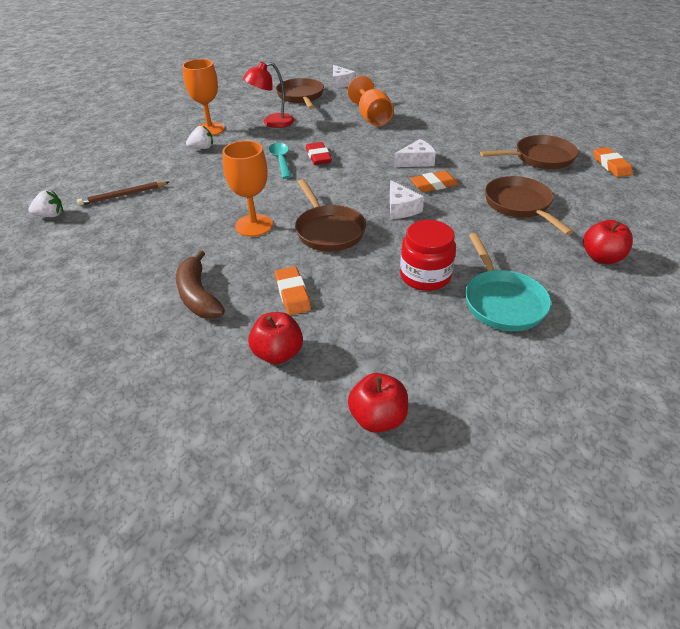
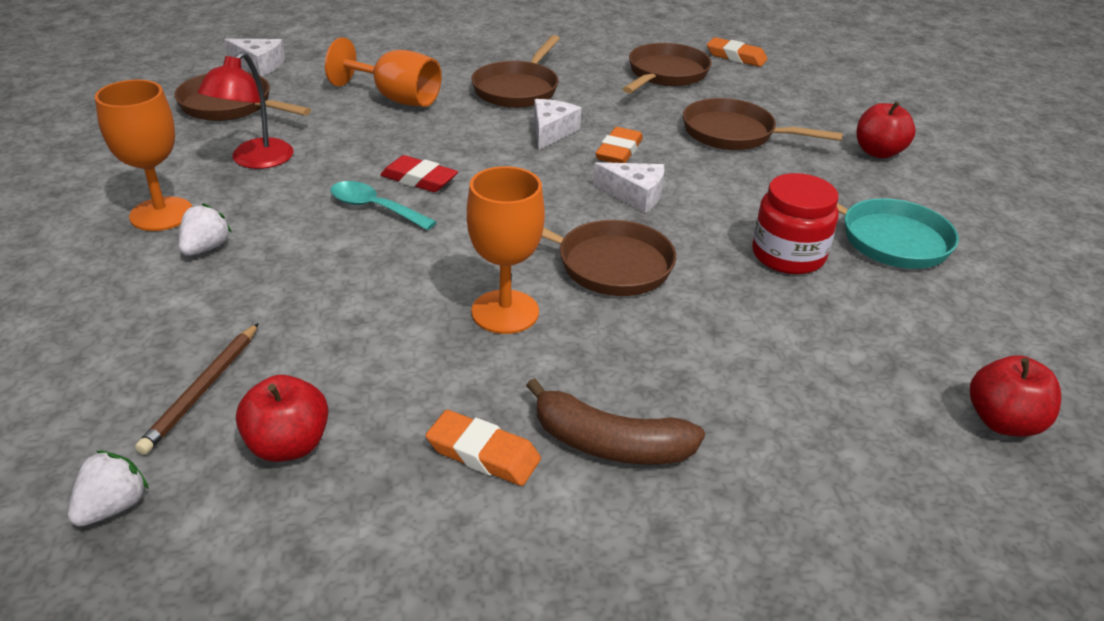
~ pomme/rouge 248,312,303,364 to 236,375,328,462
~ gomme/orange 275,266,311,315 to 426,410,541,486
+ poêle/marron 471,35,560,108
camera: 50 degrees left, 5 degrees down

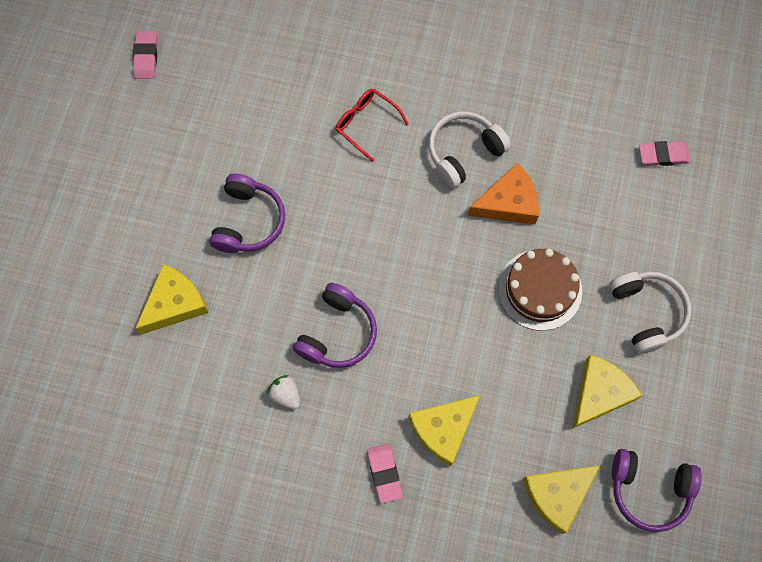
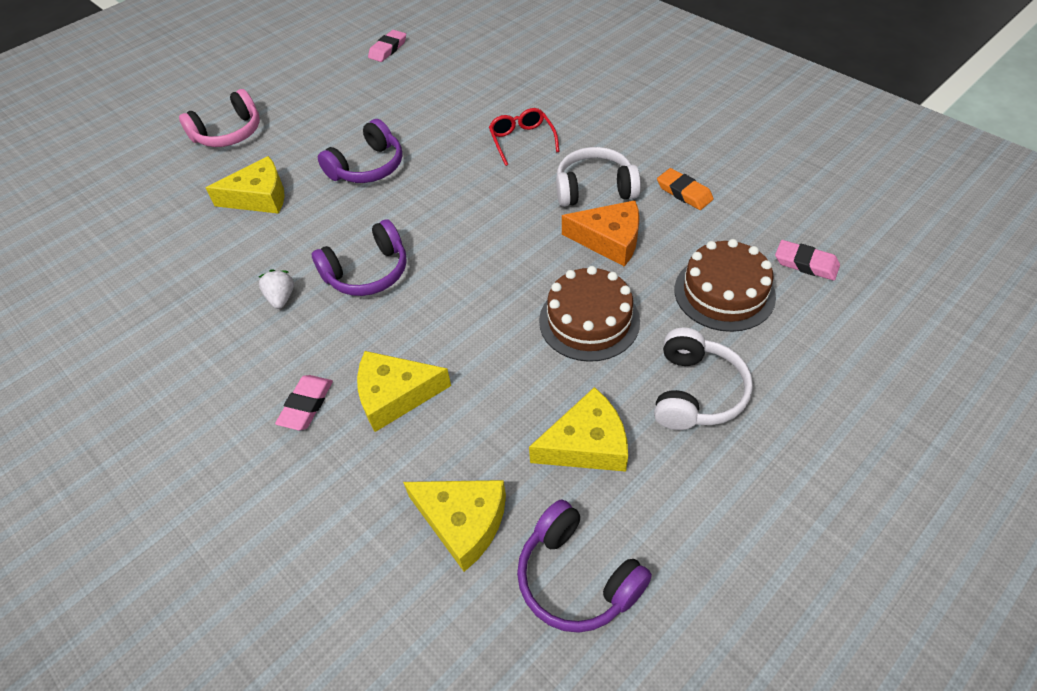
+ casque audio/rose 179,89,260,147
~ fromage/jaune 523,465,600,534 = 403,480,506,572 150 degrees counterclockwise
+ gomme/orange 657,168,714,210
+ gâteau/marron 675,239,776,332
camera: 35 degrees right, 20 degrees down

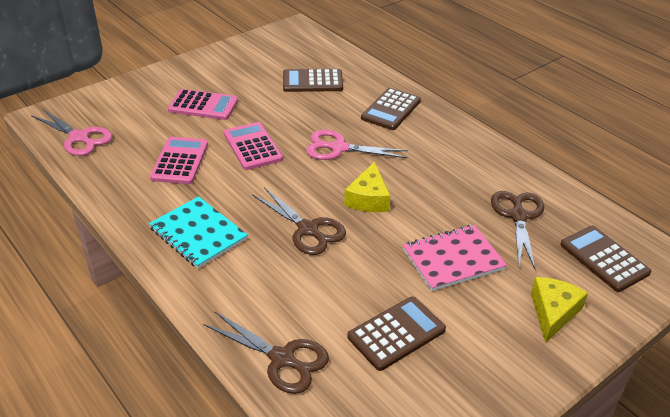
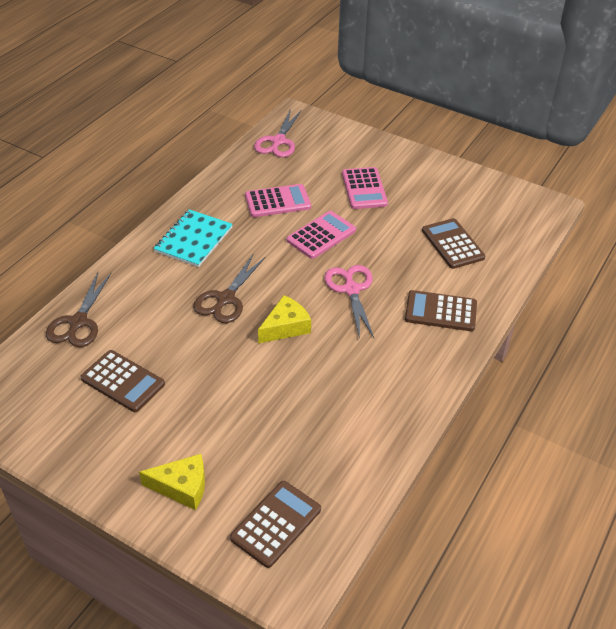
~ fromage/jaune 344,162,390,212 = 258,295,311,343 150 degrees clockwise
- carnet/rose 403,225,507,291
- ciseaux/marron 491,191,544,270
camera: 70 degrees right, 5 degrees up

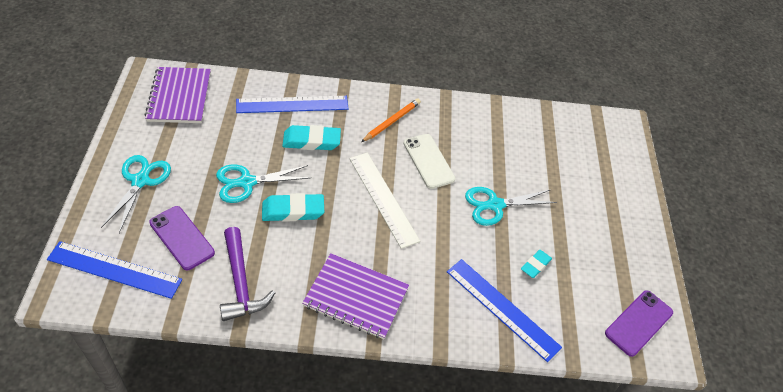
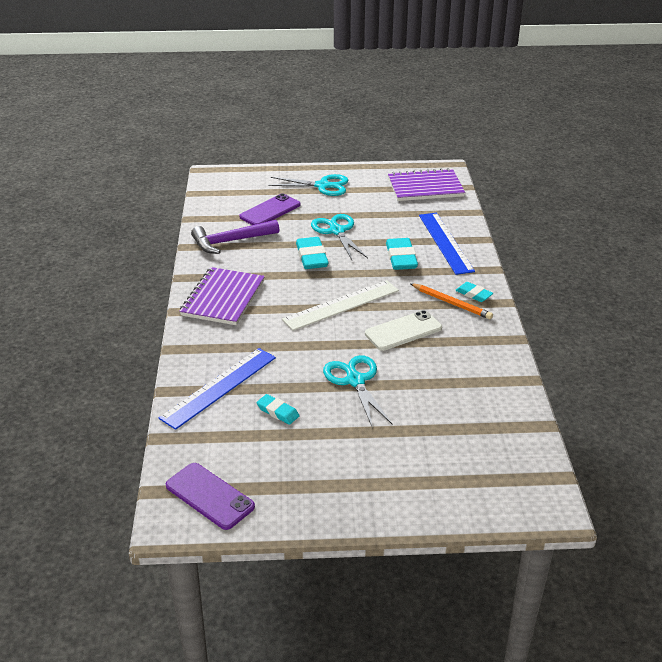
+ gomme/turquoise 455,282,493,302
- règle/bleu 47,241,182,299
camera: 90 degrees right, 15 degrees down

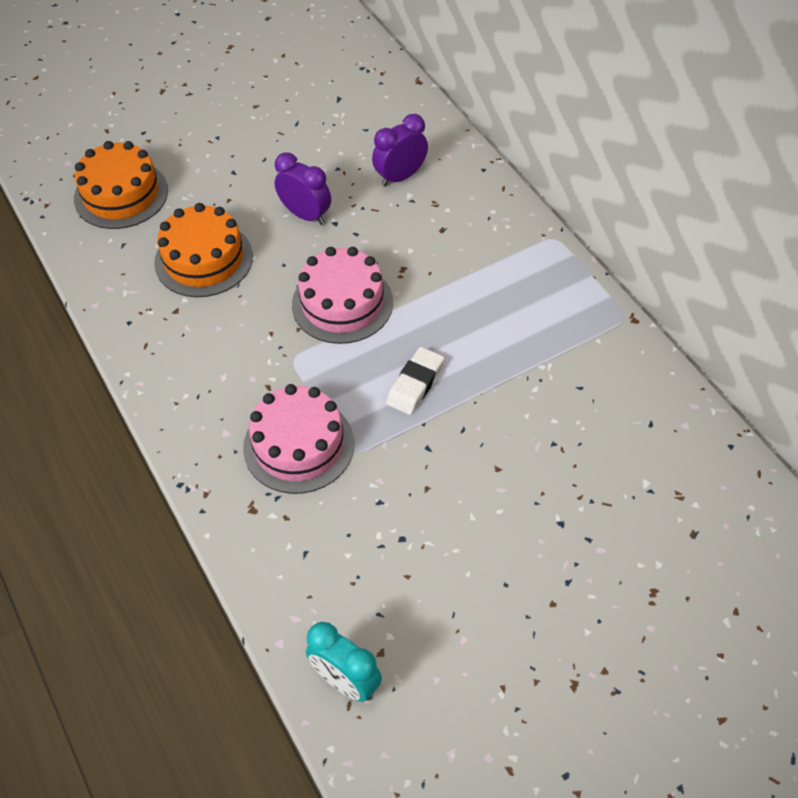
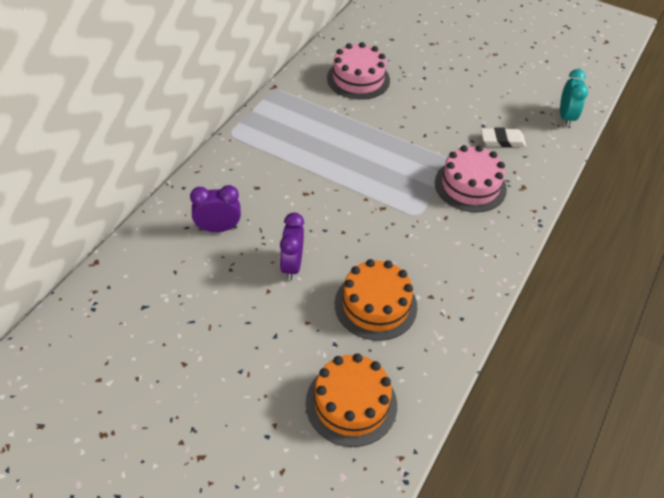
~ réveil/violet 372,114,428,187 = 190,185,241,232 150 degrees clockwise
~ gâteau/rose 292,247,393,344 to 327,42,390,100
~ gomme/blanc 386,347,444,415 to 481,127,526,148
camera: 125 degrees left, 5 degrees down

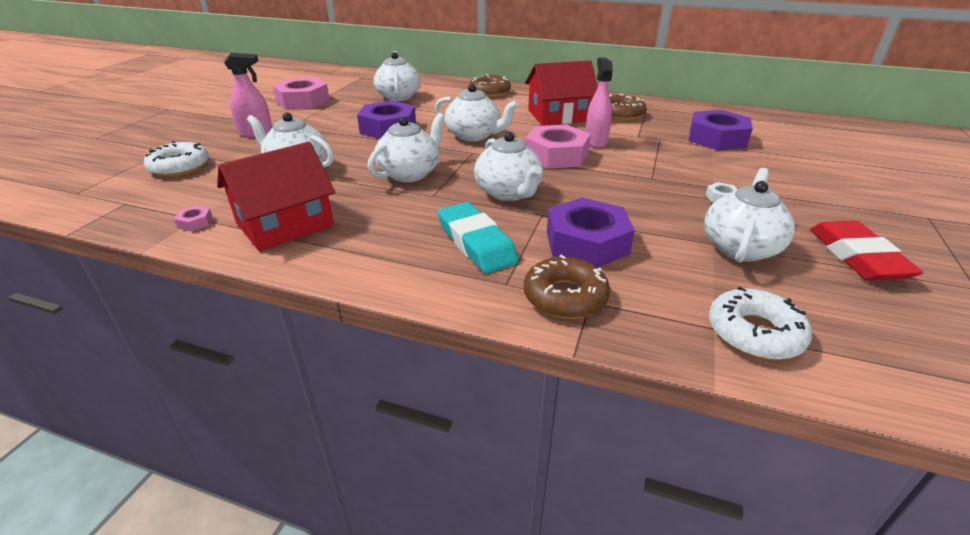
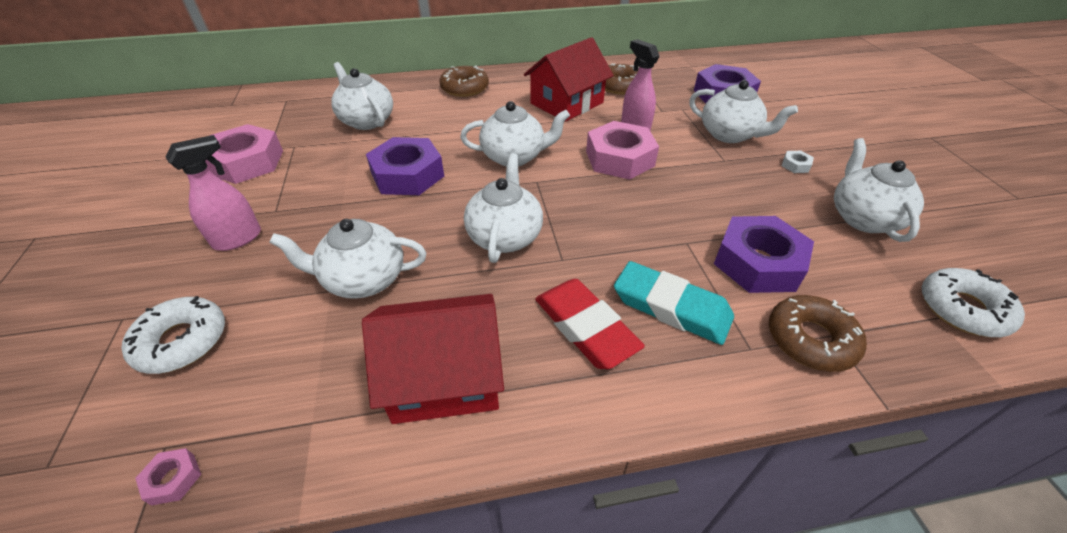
~ écrou/rose 174,206,213,231 to 135,448,201,506
~ maison/rouge 217,142,335,251 = 362,294,504,424 60 degrees clockwise
~ gomme/rouge 810,221,923,281 to 535,279,645,369
~ théière/blanc 474,132,543,201 to 689,80,798,143
camera: 30 degrees left, 10 degrees up

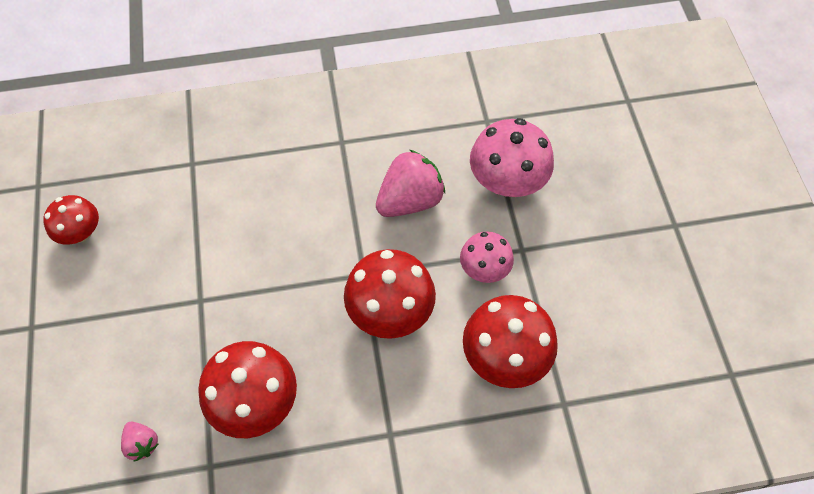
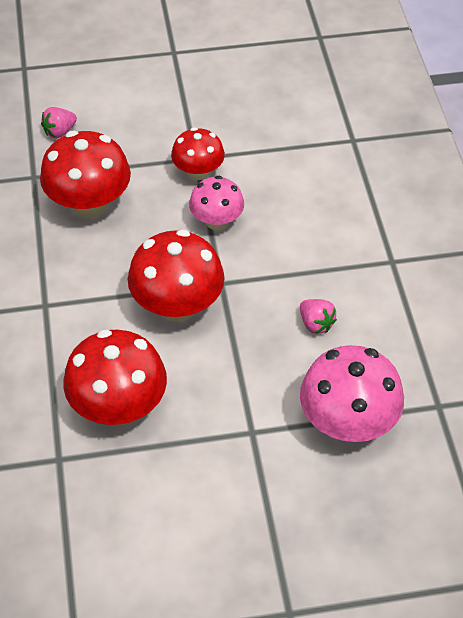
~ champignon/rouge 43,195,99,245 to 171,127,225,180
~ champignon/rose 460,232,514,283 to 189,176,244,230
~ fraise/rose 376,150,445,217 = 300,299,337,334 x0.50
camera: 90 degrees right, 10 degrees down

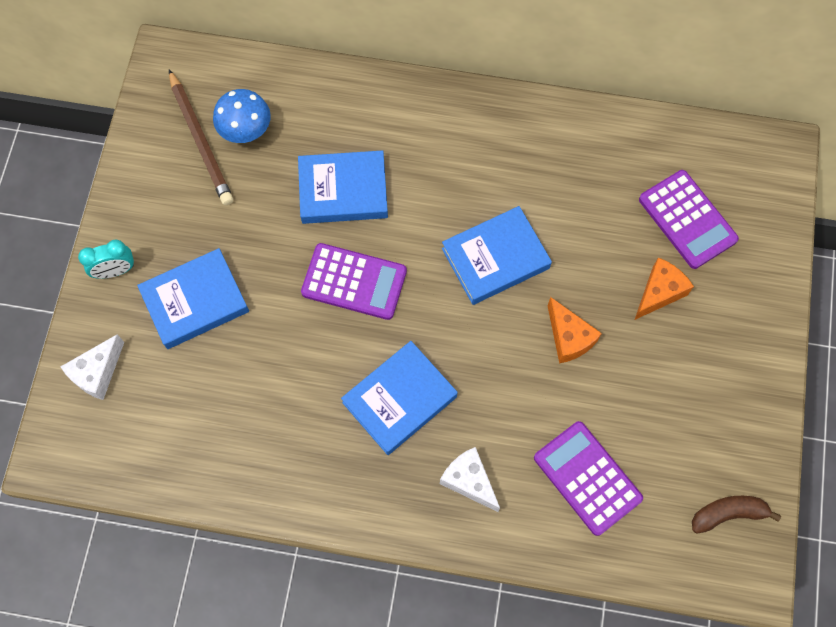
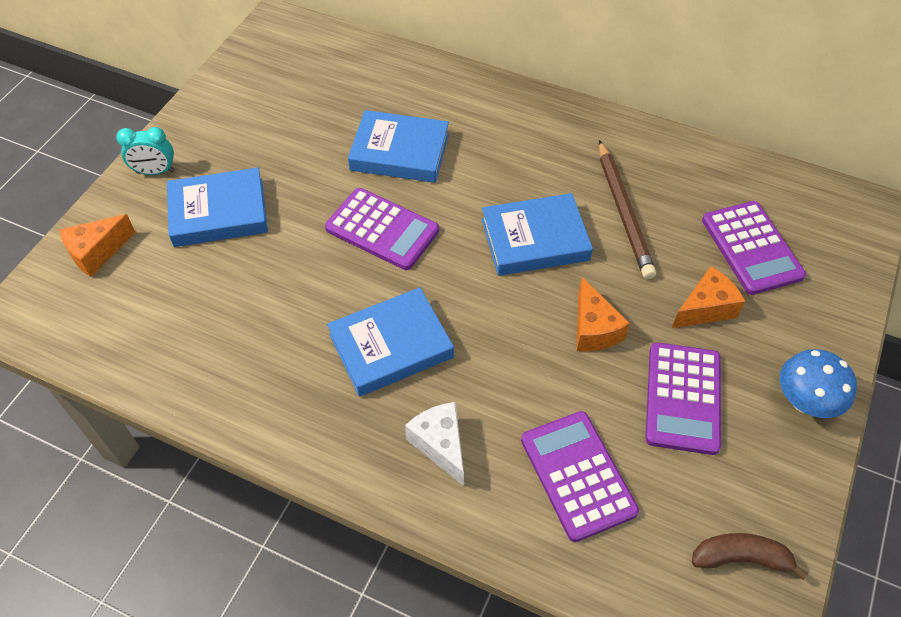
~ fromage/blanc 61,334,124,400 to fromage/orange 59,214,135,277
~ crayon/marron 169,70,233,205 to 599,140,656,279
+ calculatrice/violet 646,342,721,455
~ champignon/bleu 213,89,271,143 to 779,349,857,418
camera: 15 degrees right, 15 degrees down

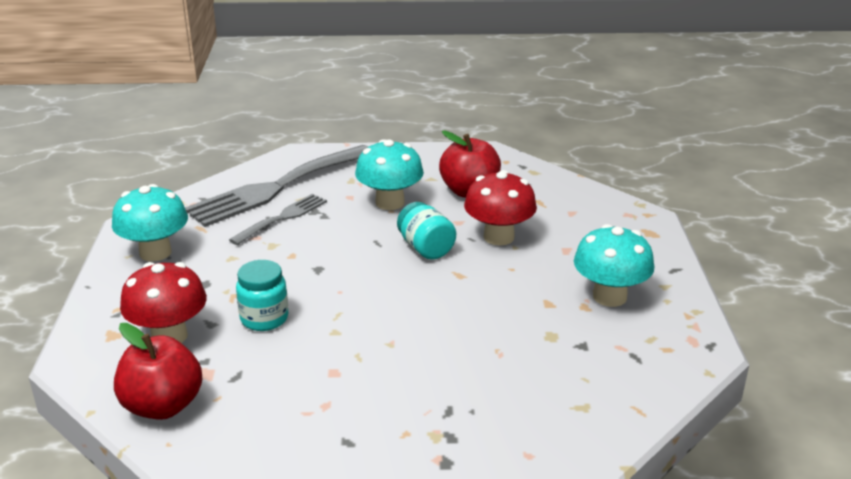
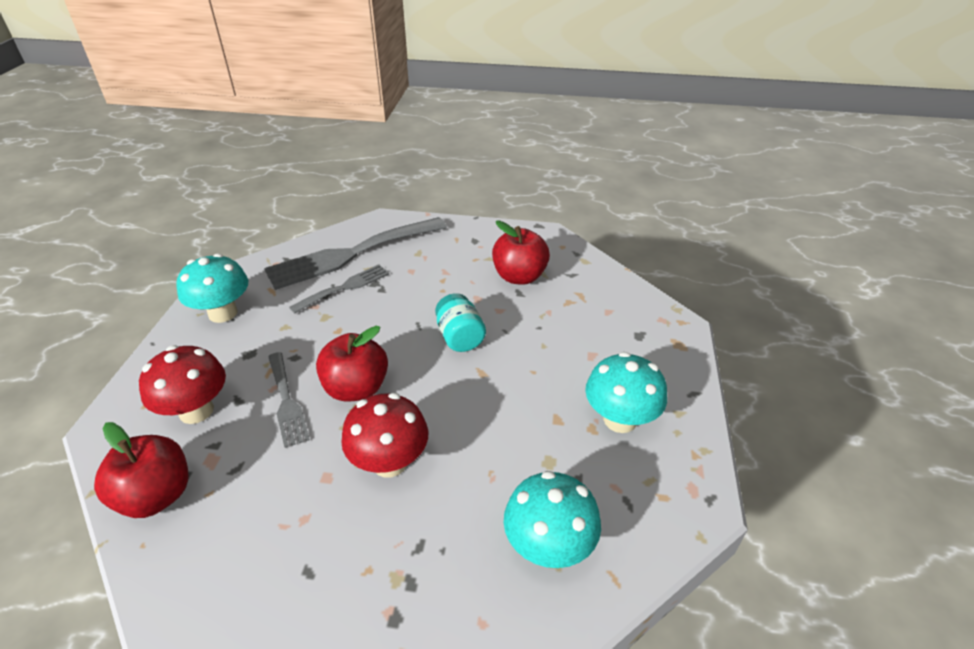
~ bocal/turquoise 236,260,288,331 to fourchette/gris 268,352,310,448
+ pomme/rouge 316,326,388,401
~ champignon/rouge 464,170,537,246 to 341,393,428,478
~ champignon/turquoise 355,139,424,210 to 504,471,601,568
camera: 10 degrees right, 10 degrees up

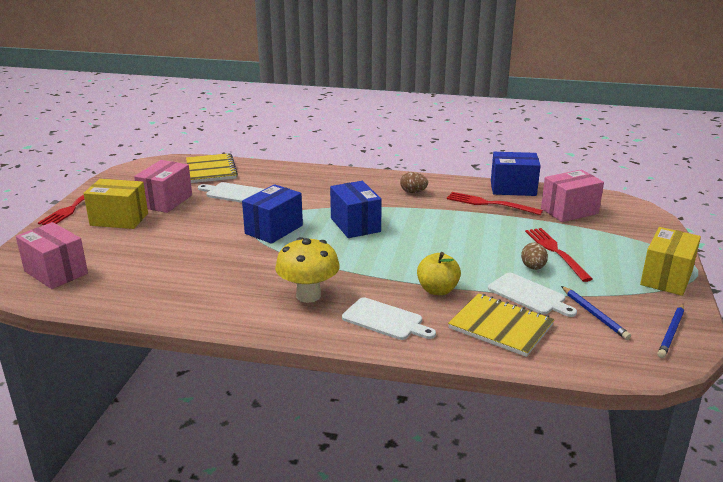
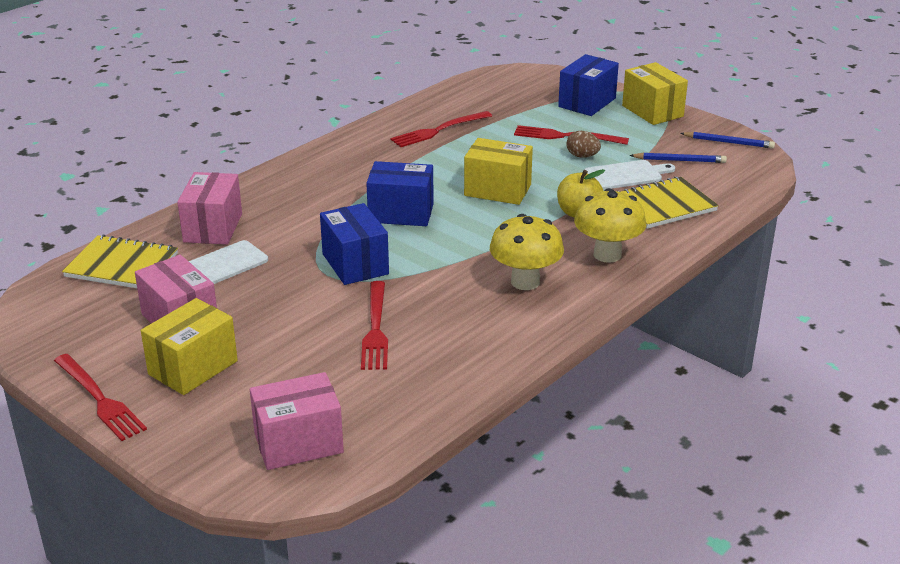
~ boîte/rose 541,170,604,222 to 177,172,242,245
+ fourchette/rouge 361,281,388,370
+ boîte/jaune 464,138,533,205
~ boîte/bleu 491,152,541,196 to 558,54,619,116
~ planche à découper/blanc 342,297,436,340 to champignon/jaune 574,188,646,263
~ crayon/bleu 657,304,684,358 = 680,132,775,149 45 degrees counterclockwise
- œuf/marron 400,172,428,193
camera: 60 degrees left, 5 degrees up

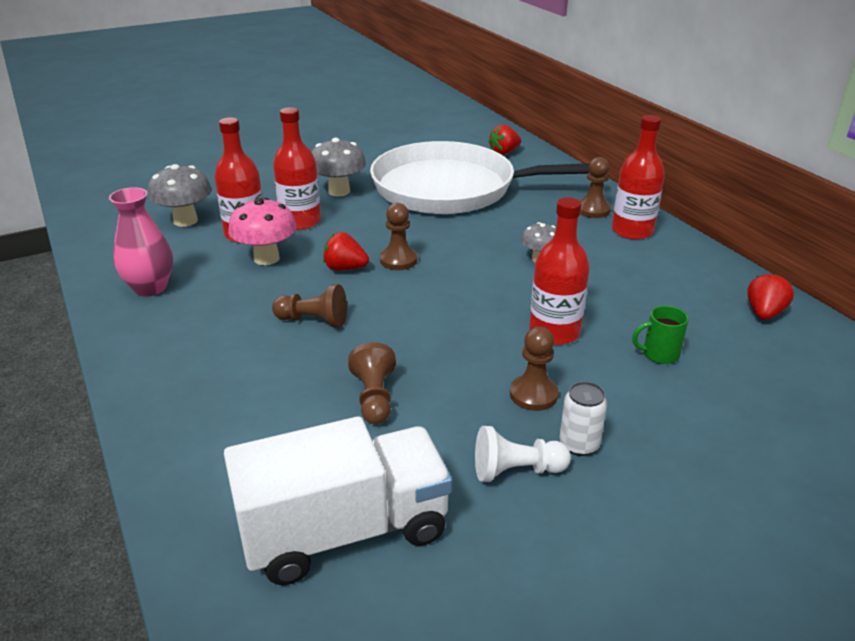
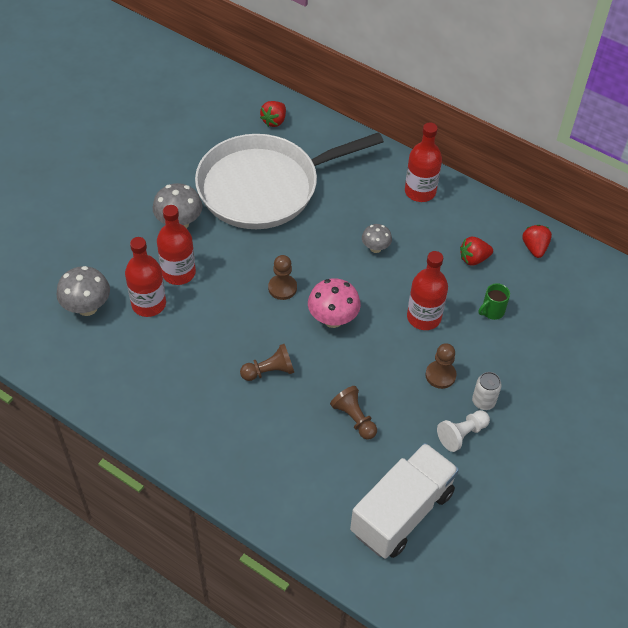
~ champignon/rose 228,197,297,265 to 308,278,361,328
~ fraise/rouge 323,232,369,271 to 460,237,493,266
- vase/rose 109,187,173,296
- pion/marron 580,157,611,218
camera: 30 degrees left, 20 degrees up

